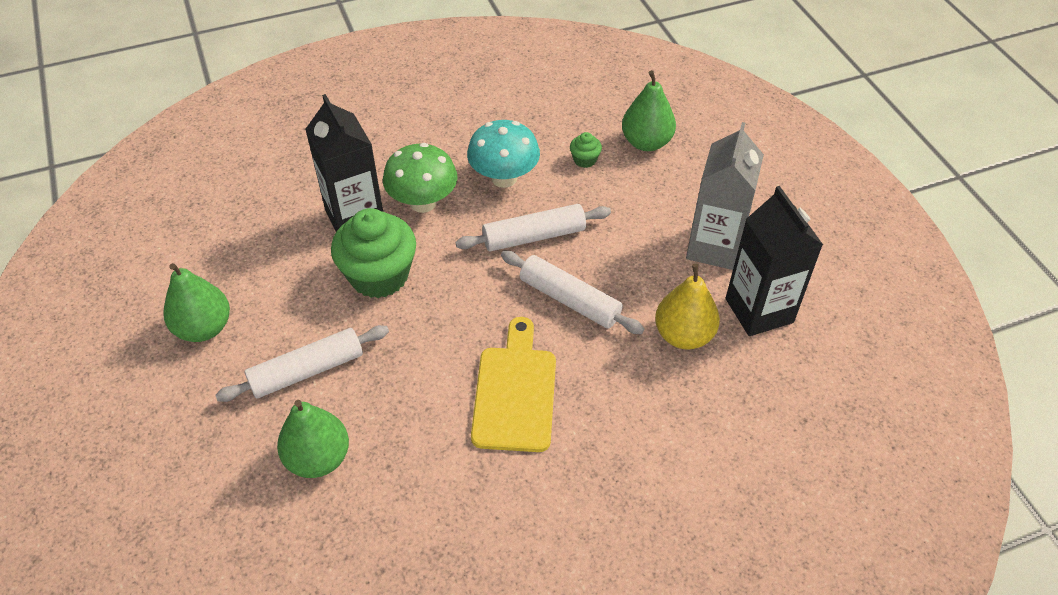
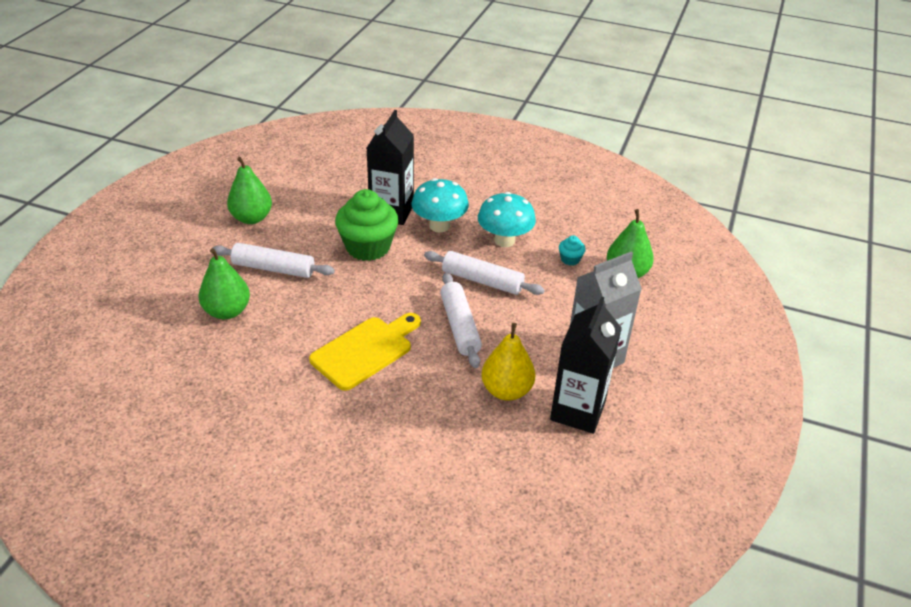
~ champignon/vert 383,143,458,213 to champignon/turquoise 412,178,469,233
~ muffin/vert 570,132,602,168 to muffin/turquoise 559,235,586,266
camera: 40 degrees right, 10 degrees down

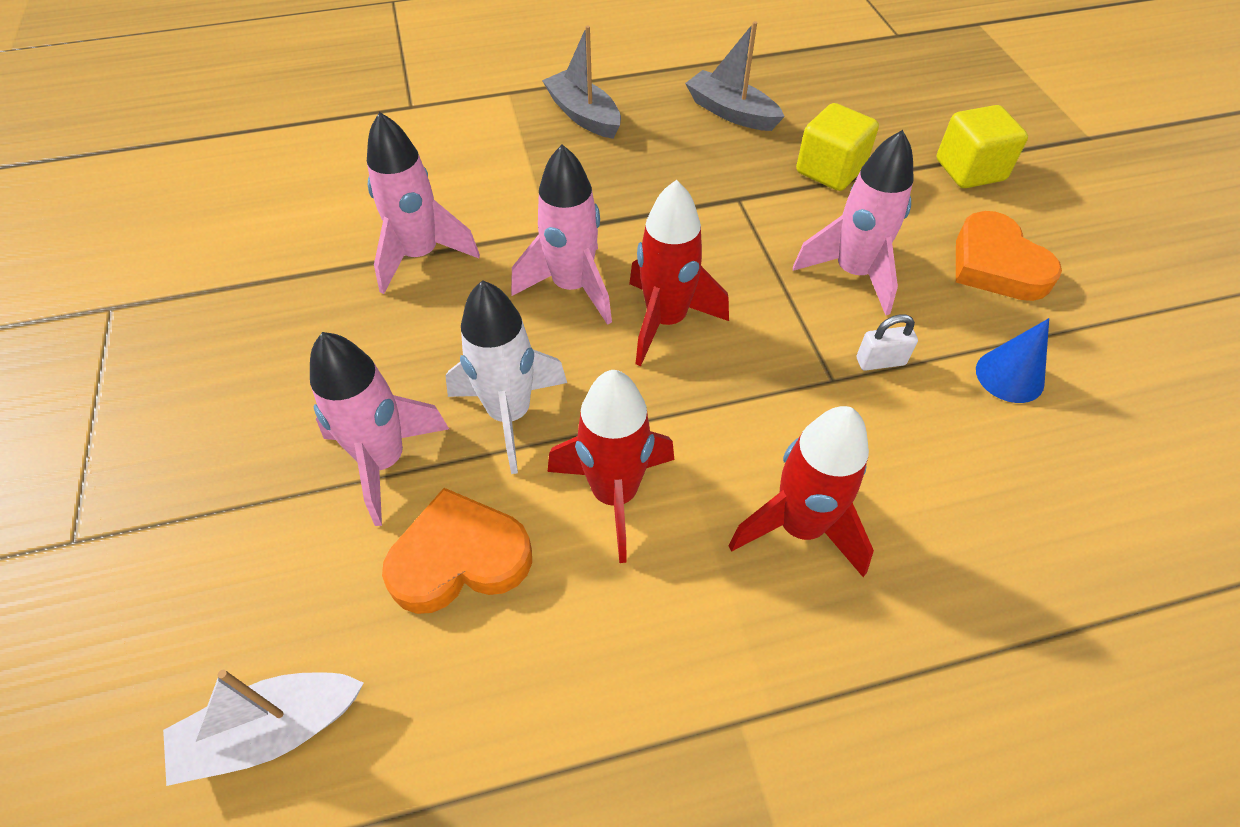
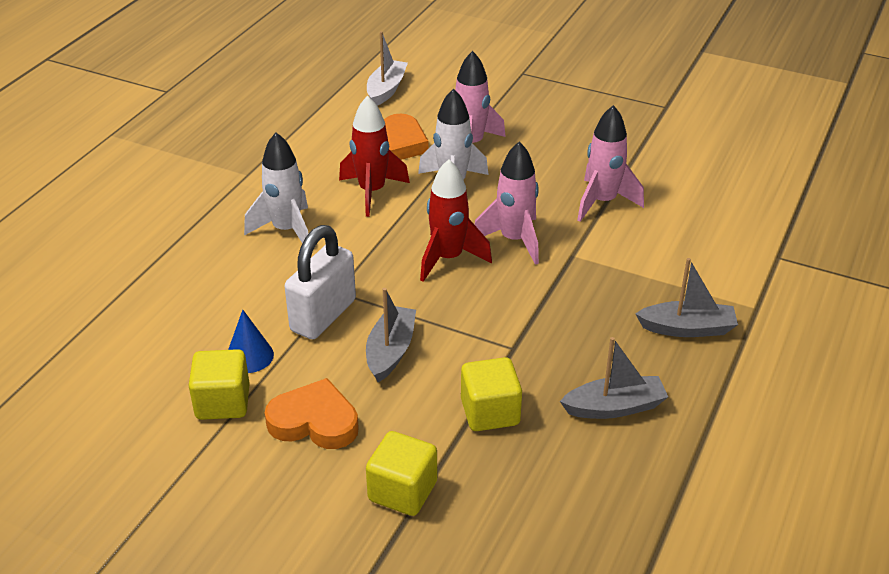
+ cube/jaune 189,349,250,420
~ fusée/rouge 729,406,874,577 to fusée/blanc 244,132,308,243
~ cadenas/blanc 857,314,918,371 = 285,225,356,339 x2.26
~ fusée/rose 793,130,914,316 to bateau/gris 366,288,416,382
camera: 130 degrees right, 15 degrees down

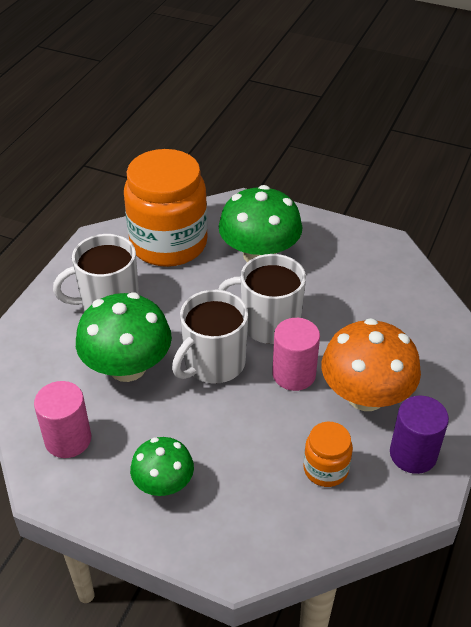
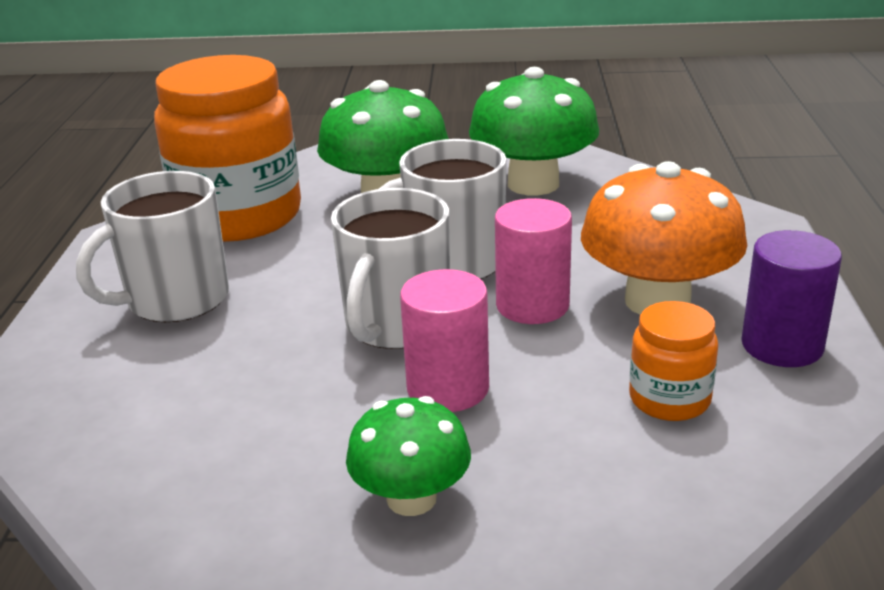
~ cylindre/rose 34,381,91,458 to 400,269,489,412
~ champignon/vert 76,292,172,382 to 469,67,599,195
camera: 20 degrees left, 15 degrees down

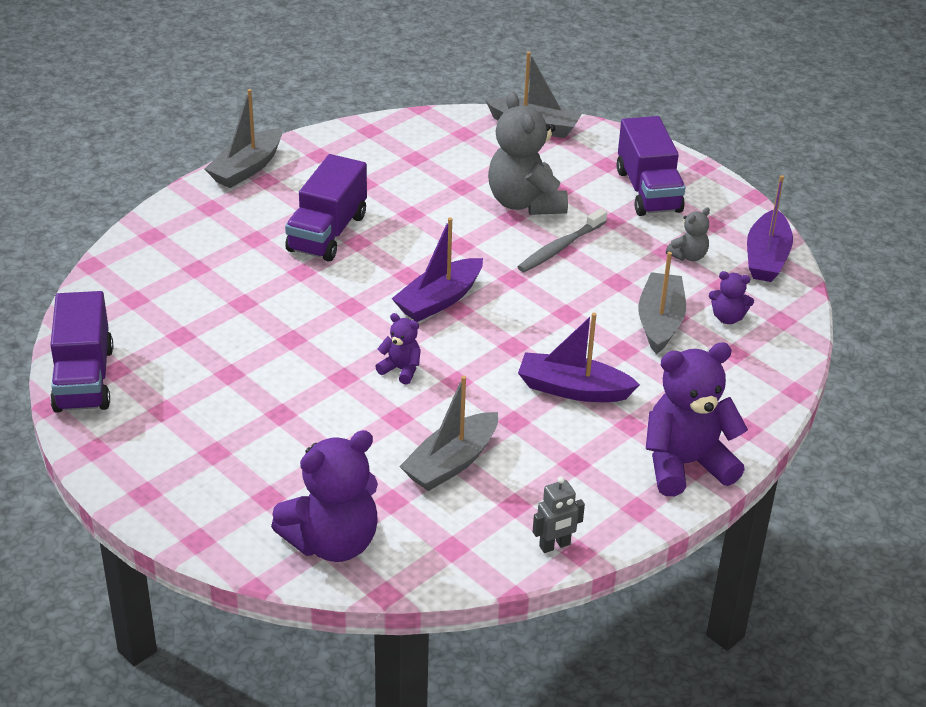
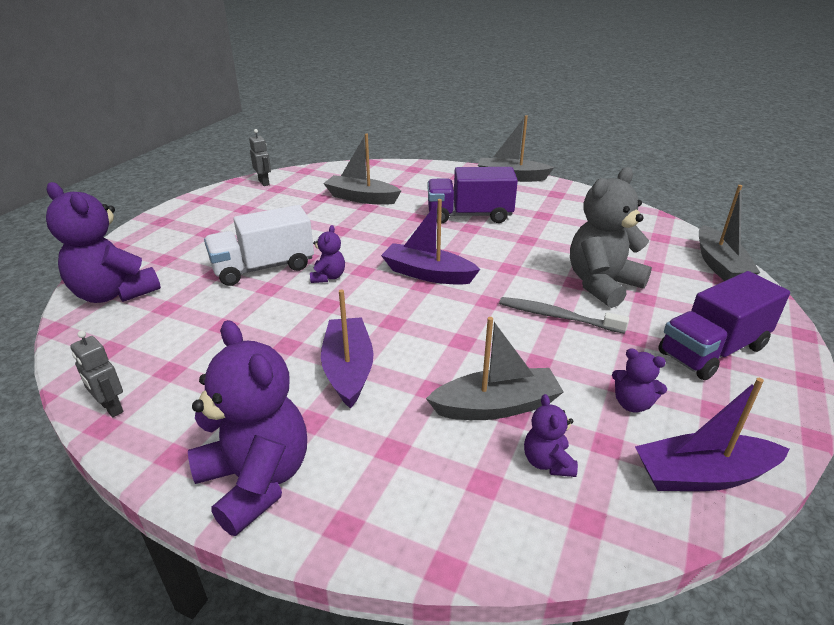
+ camion/blanc 204,205,314,286
~ camion/violet 50,291,113,413 to robot/gris 249,129,271,186
~ bateau/gris 399,375,498,491 to 323,133,401,205
~ ours en peluche/gris 666,207,710,261 to ours en peluche/violet 612,348,667,413
camera: 70 degrees right, 5 degrees down

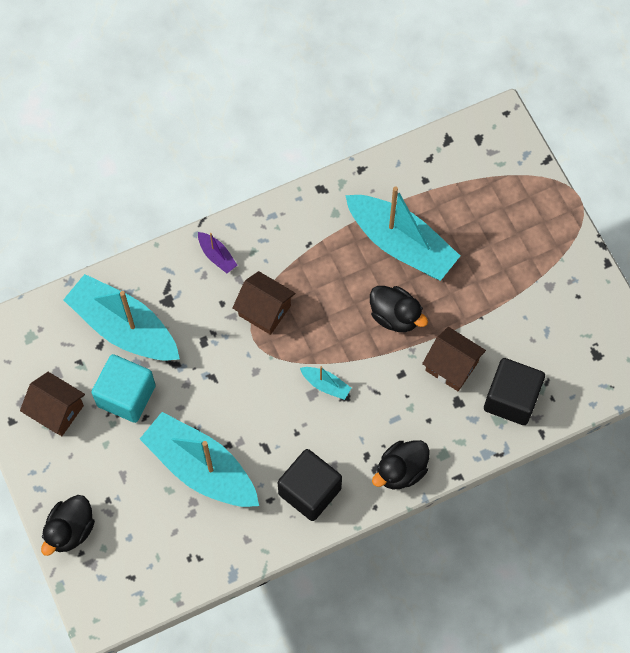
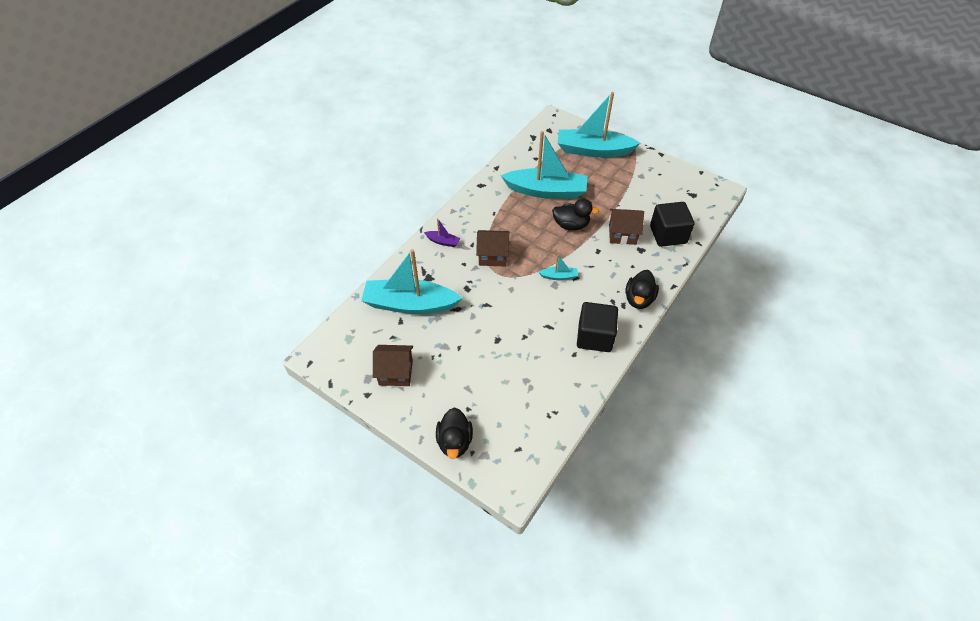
~ bateau/turquoise 140,412,259,507 to 558,92,640,158
- cube/turquoise 91,354,156,423
camera: 30 degrees left, 15 degrees down

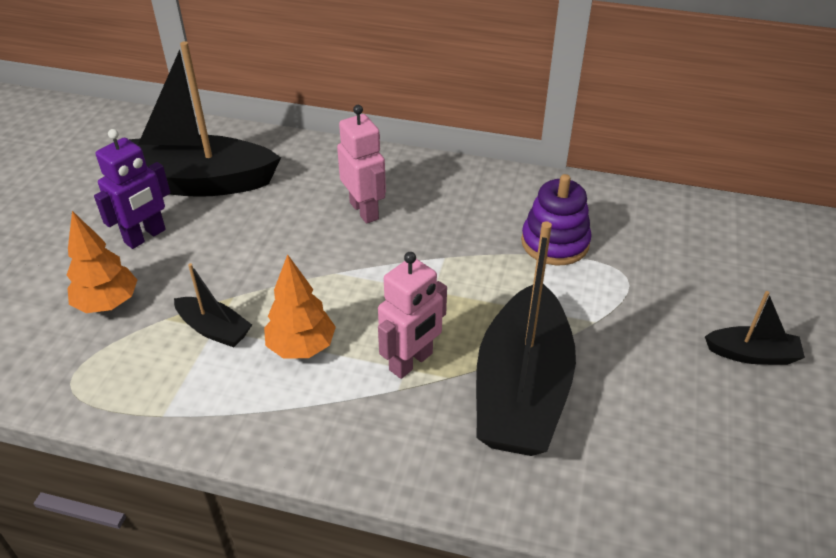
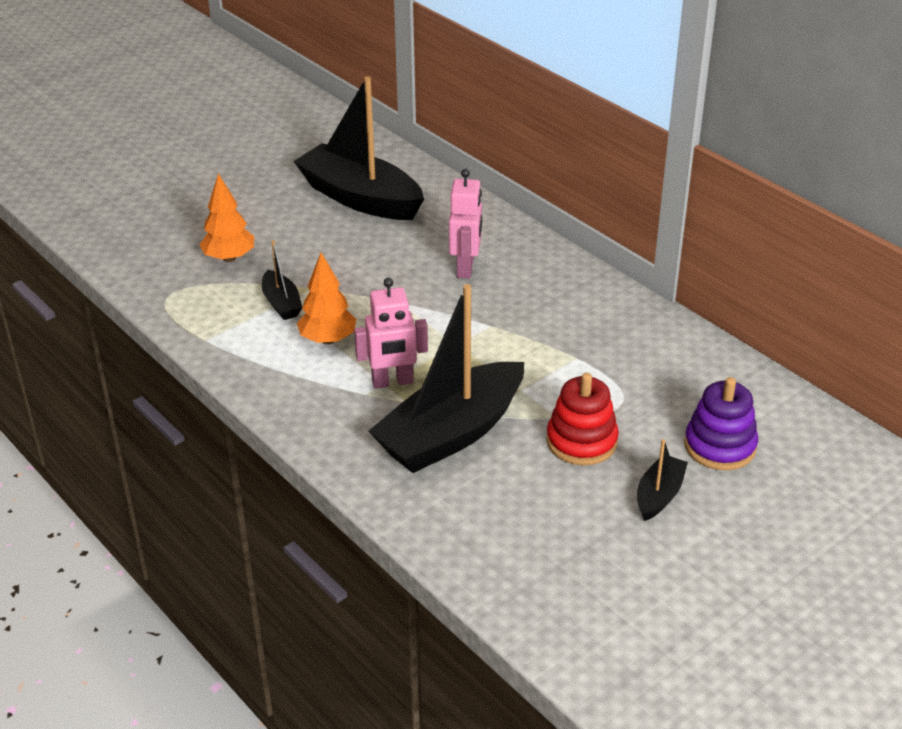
+ jouet à empiler/rouge 546,373,619,465
~ bateau/noir 705,291,805,365 = 637,439,688,521 105 degrees counterclockwise
~ jouet à empiler/violet 521,174,591,265 to 684,377,758,470
- robot/violet 94,129,170,249
camera: 35 degrees right, 5 degrees down

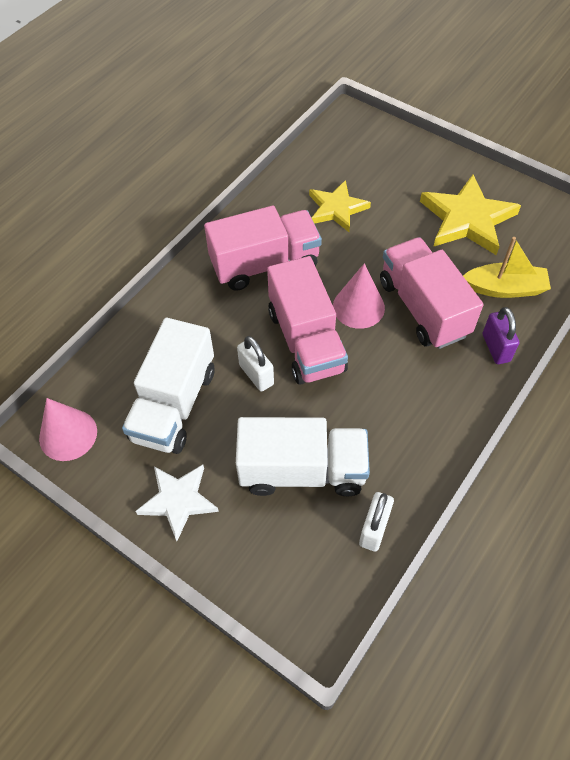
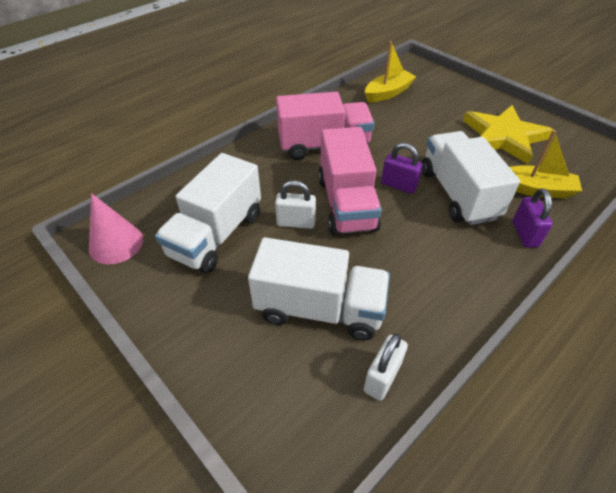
~ cadenas/blanc 237,336,274,391 = 275,180,316,229 60 degrees counterclockwise
+ bateau/jaune 365,41,417,102
~ cône/rose 333,263,385,329 to cadenas/violet 381,143,423,194
~ camion/rose 380,237,483,349 to camion/blanc 422,131,520,225
- étoile/blanc 136,465,219,541
- étoile/jaune 309,180,371,232
camera: 10 degrees right, 10 degrees down

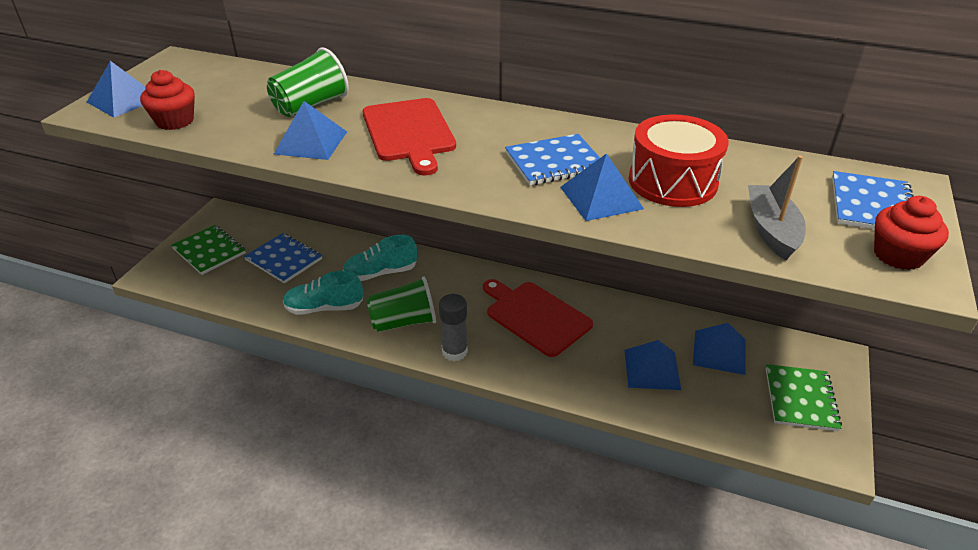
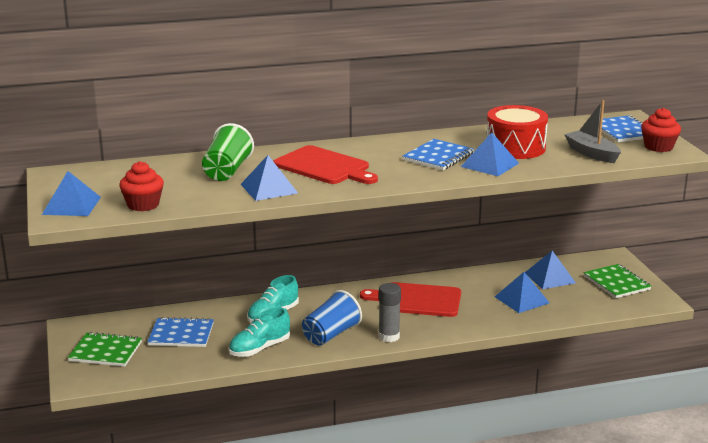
~ gobelet/vert 366,277,436,332 to gobelet/bleu 302,290,362,346
camera: 35 degrees left, 15 degrees down

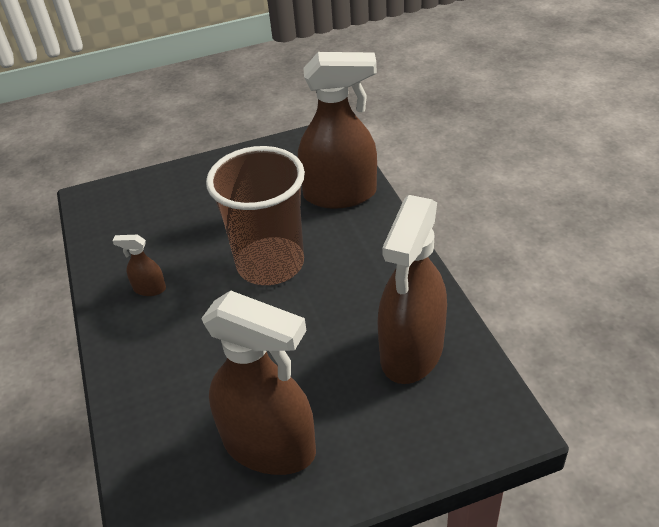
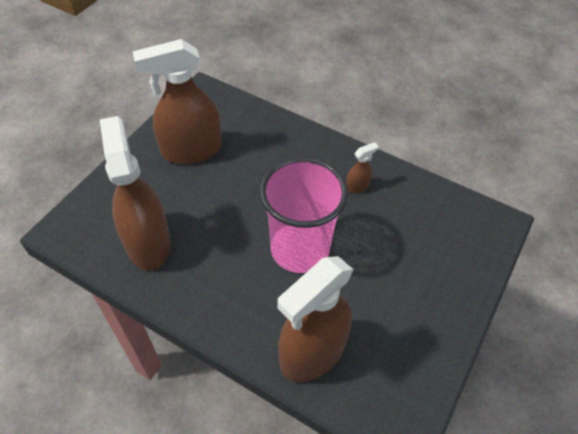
~ gobelet/marron 206,146,305,285 to gobelet/rose 260,157,348,273
camera: 135 degrees right, 10 degrees up

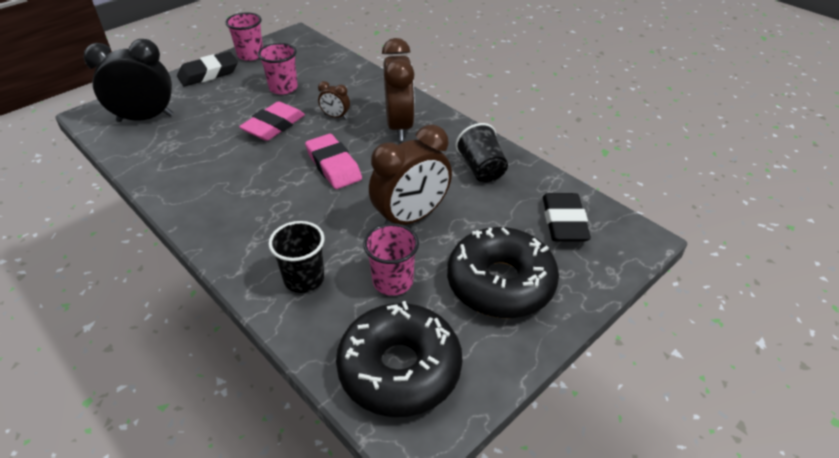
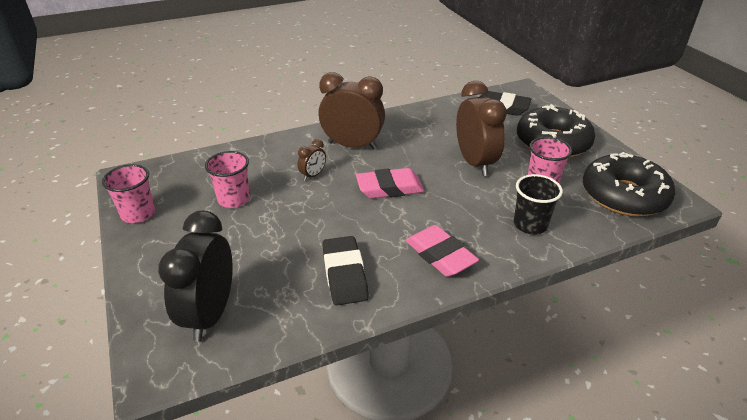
~ gomme/noir 177,52,238,86 to 322,236,369,305
~ gomme/rose 239,101,305,141 to 406,225,479,277
- gobelet/noir 455,123,508,183
camera: 70 degrees left, 5 degrees down

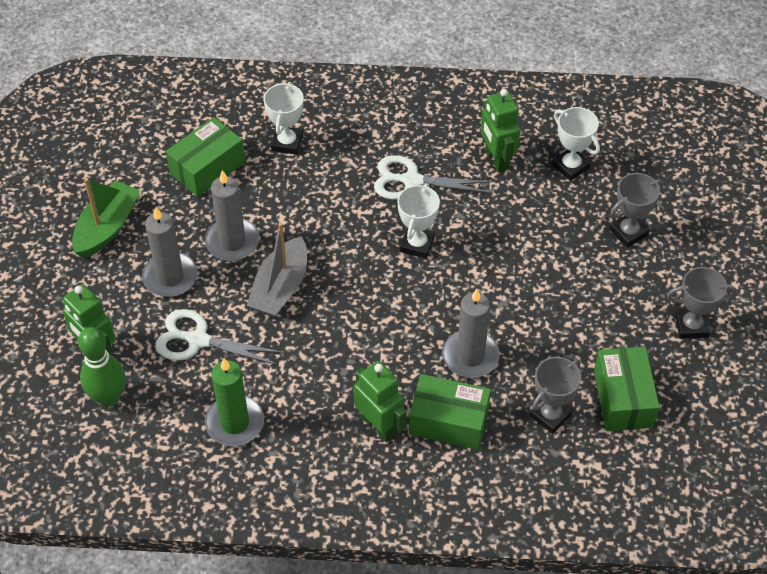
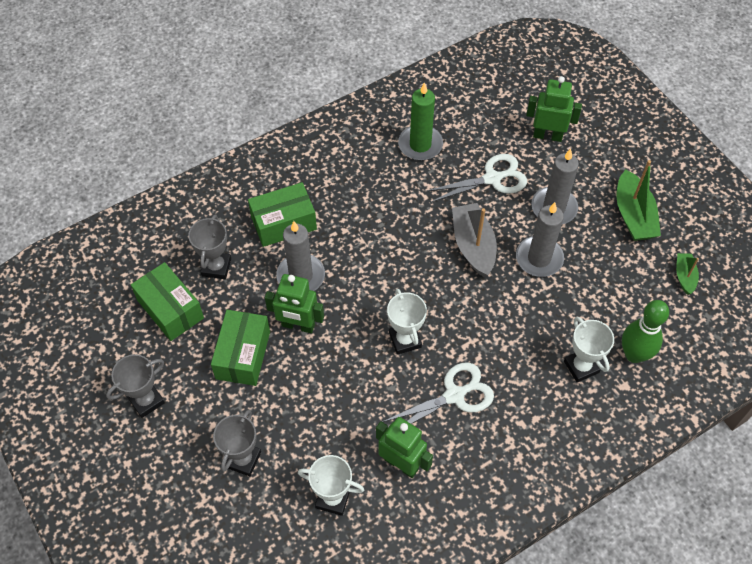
~ boîte/vert 166,117,245,197 to 211,310,270,386
~ robot/vert 354,361,407,442 to 265,274,324,333
~ quille/vert 78,327,126,407 to 622,300,669,363
+ bateau/vert 676,253,699,295
camera: 145 degrees right, 5 degrees up

